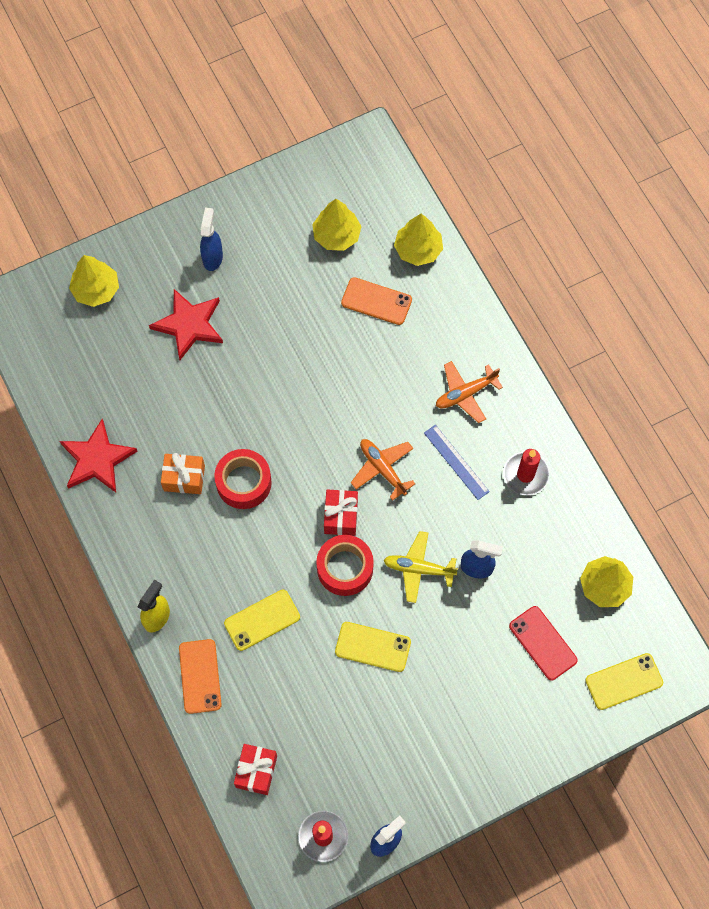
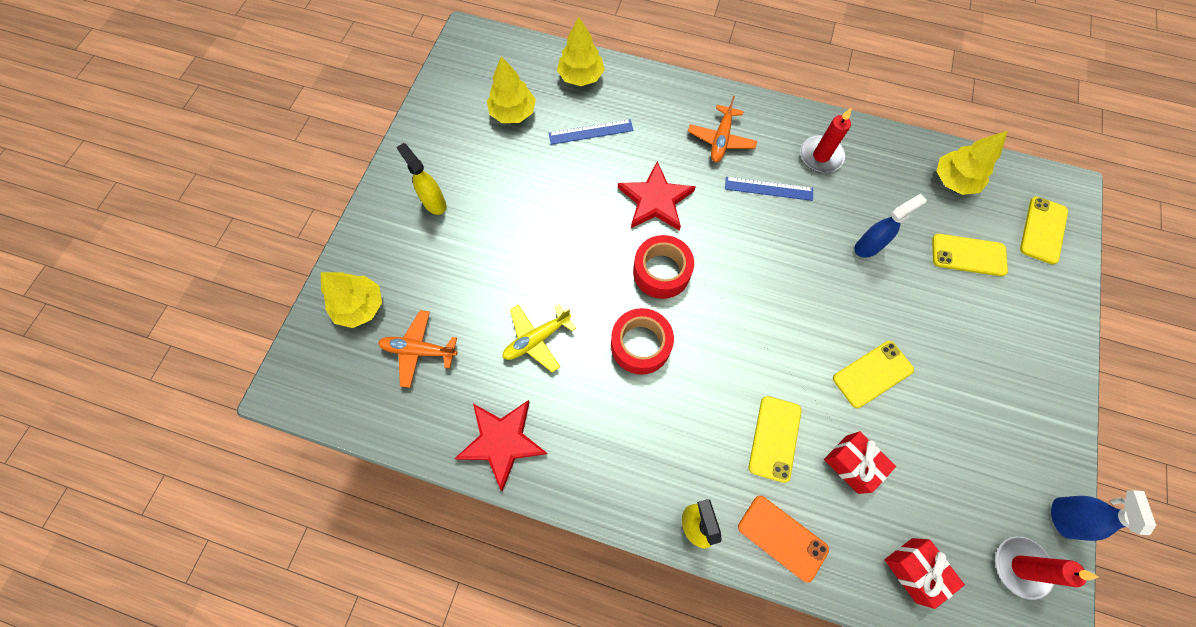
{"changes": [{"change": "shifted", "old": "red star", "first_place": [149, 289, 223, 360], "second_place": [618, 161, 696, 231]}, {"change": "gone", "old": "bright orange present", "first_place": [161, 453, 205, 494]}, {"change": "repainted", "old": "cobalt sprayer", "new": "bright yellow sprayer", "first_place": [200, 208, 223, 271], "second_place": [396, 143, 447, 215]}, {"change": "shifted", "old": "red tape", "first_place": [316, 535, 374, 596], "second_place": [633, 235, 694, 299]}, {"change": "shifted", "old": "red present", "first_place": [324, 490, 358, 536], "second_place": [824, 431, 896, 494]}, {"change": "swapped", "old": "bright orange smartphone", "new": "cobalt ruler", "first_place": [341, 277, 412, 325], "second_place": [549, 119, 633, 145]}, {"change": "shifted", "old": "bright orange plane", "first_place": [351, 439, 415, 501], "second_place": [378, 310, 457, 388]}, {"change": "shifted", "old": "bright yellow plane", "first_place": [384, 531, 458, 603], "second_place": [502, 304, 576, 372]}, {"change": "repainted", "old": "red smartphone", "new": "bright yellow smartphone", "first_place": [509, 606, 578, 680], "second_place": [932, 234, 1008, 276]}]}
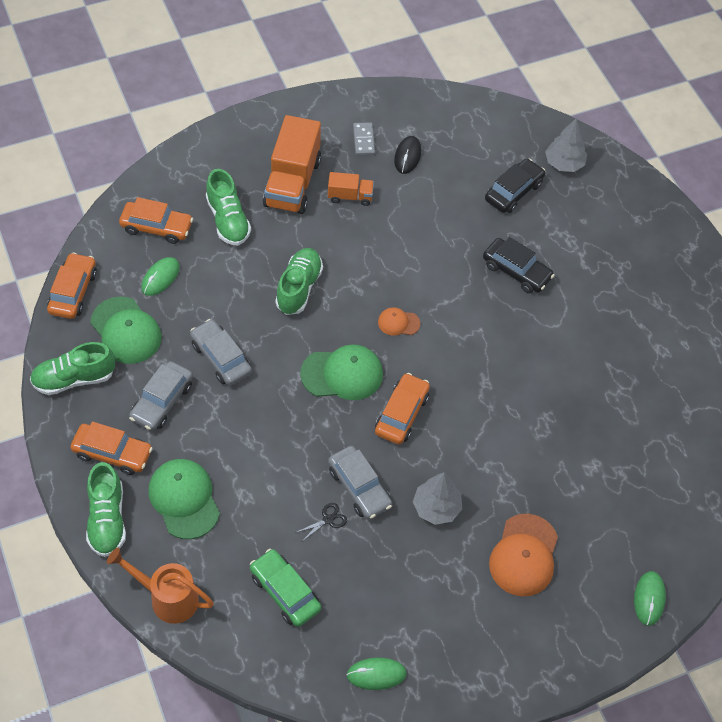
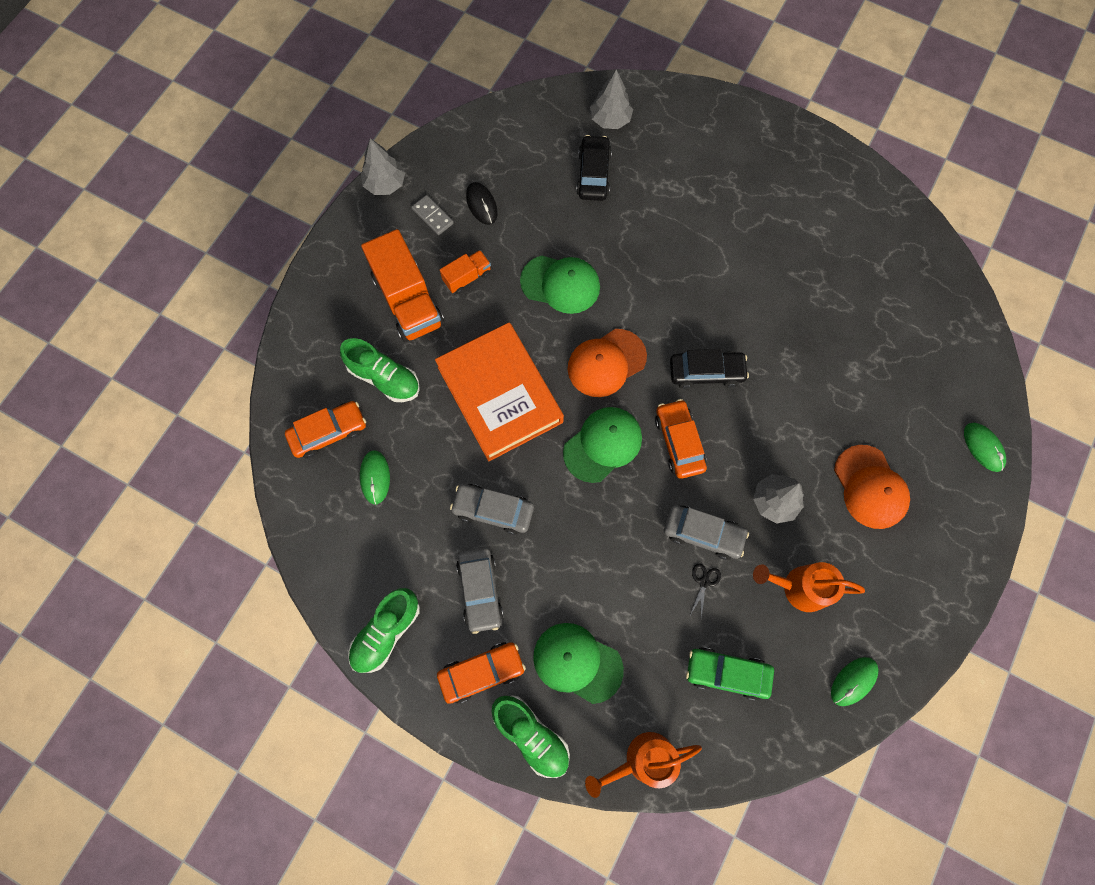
{"changes": [{"change": "gone", "old": "bright orange toy car", "first_place": [47, 252, 97, 319]}, {"change": "shifted", "old": "leaf-green cap", "first_place": [90, 297, 162, 364], "second_place": [520, 256, 600, 314]}, {"change": "swapped", "old": "leaf-green sneaker", "new": "bright orange hardcover", "first_place": [275, 248, 323, 315], "second_place": [435, 322, 564, 461]}, {"change": "scaled", "old": "bright orange cap", "first_place": [378, 307, 420, 336], "second_place": [568, 329, 647, 397], "factor": 1.9}, {"change": "shifted", "old": "jet-black toy car", "first_place": [483, 237, 555, 293], "second_place": [670, 349, 749, 389]}, {"change": "new", "new": "grey tree", "second_place": [361, 138, 405, 195]}, {"change": "new", "new": "bright orange sprinkling can", "second_place": [753, 562, 865, 612]}]}
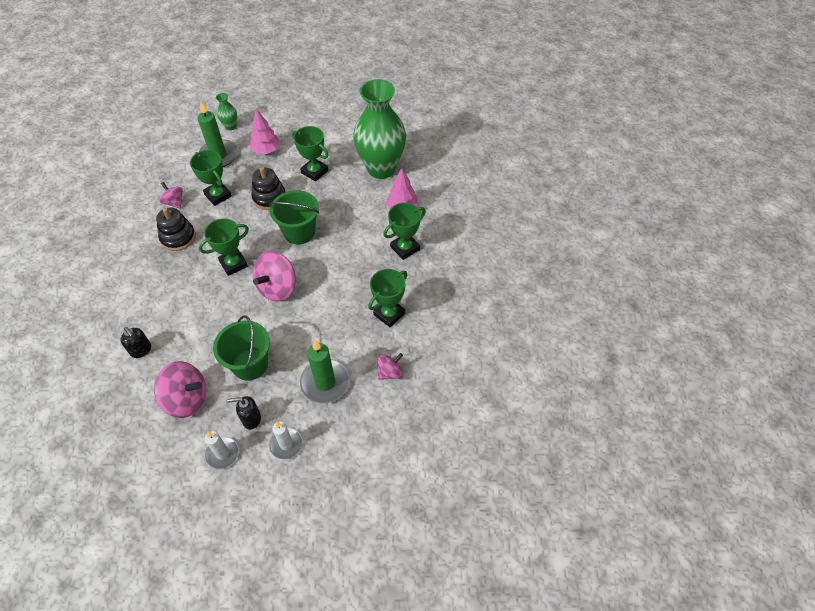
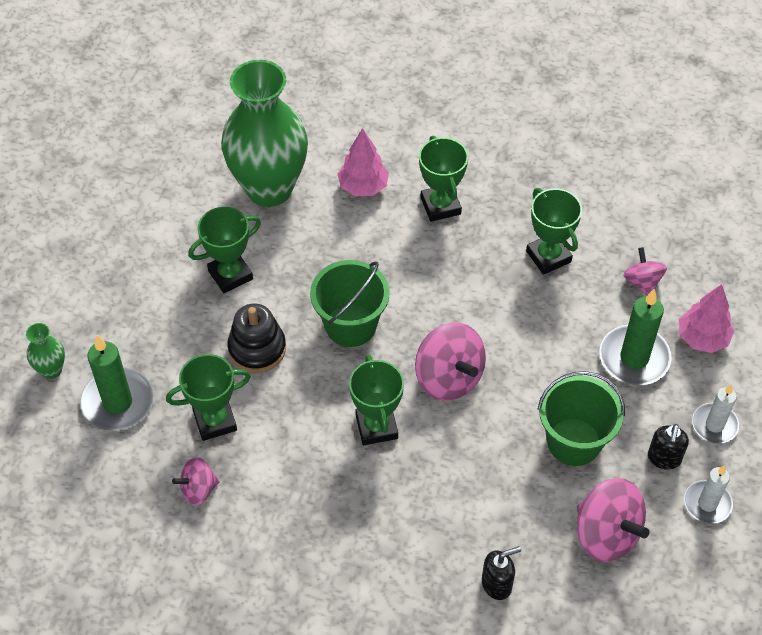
{"changes": [{"change": "rotated", "old": "pink whirligig", "first_place": [154, 361, 206, 418], "second_place": [577, 478, 649, 562], "degrees": 105}, {"change": "gone", "old": "jet-black stacking rings", "first_place": [156, 207, 196, 251]}, {"change": "shifted", "old": "pink tree", "first_place": [250, 109, 280, 154], "second_place": [679, 284, 734, 353]}]}
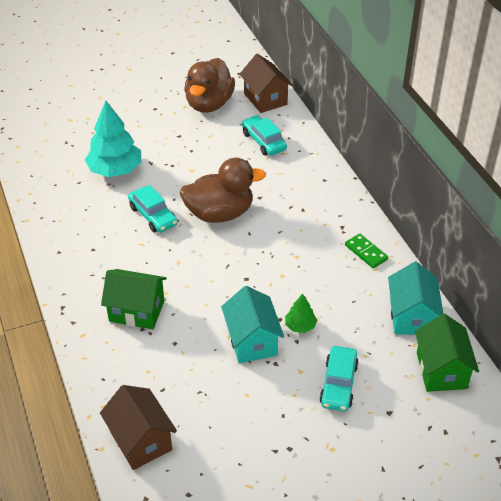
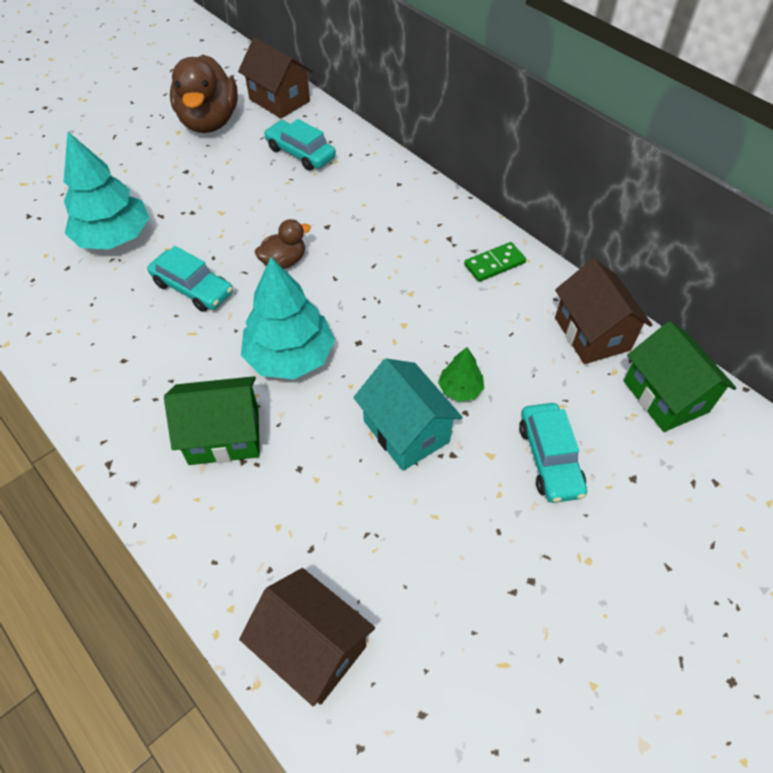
{"changes": [{"change": "scaled", "old": "russet duck", "first_place": [180, 158, 266, 223], "second_place": [255, 219, 311, 269], "factor": 0.51}, {"change": "rotated", "old": "leaf-green domino", "first_place": [345, 234, 388, 268], "second_place": [464, 242, 526, 282], "degrees": -60}, {"change": "repainted", "old": "aqua cottage", "new": "russet cottage", "first_place": [388, 262, 444, 335], "second_place": [555, 259, 652, 364]}, {"change": "new", "new": "aqua tree", "second_place": [241, 257, 335, 380]}]}
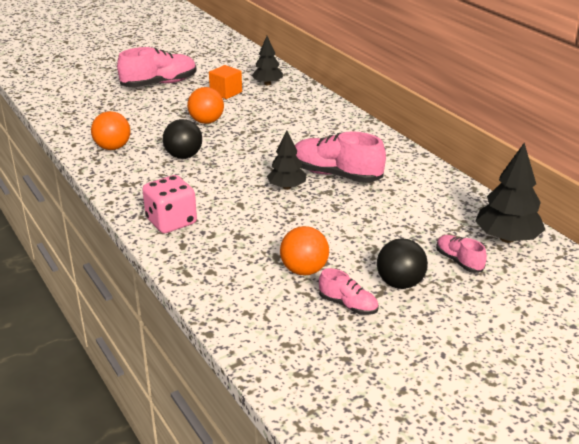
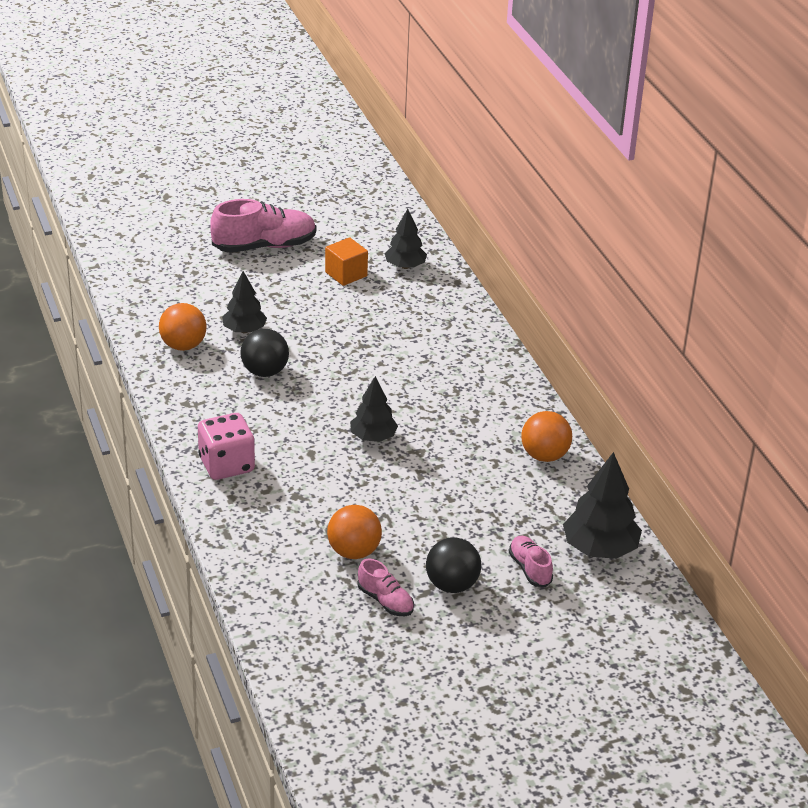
{"changes": [{"change": "shifted", "old": "bright orange play ball", "first_place": [187, 87, 224, 124], "second_place": [521, 411, 572, 462]}, {"change": "gone", "old": "pink sneaker", "first_place": [295, 131, 386, 183]}, {"change": "new", "new": "jet-black tree", "second_place": [222, 271, 267, 333]}]}
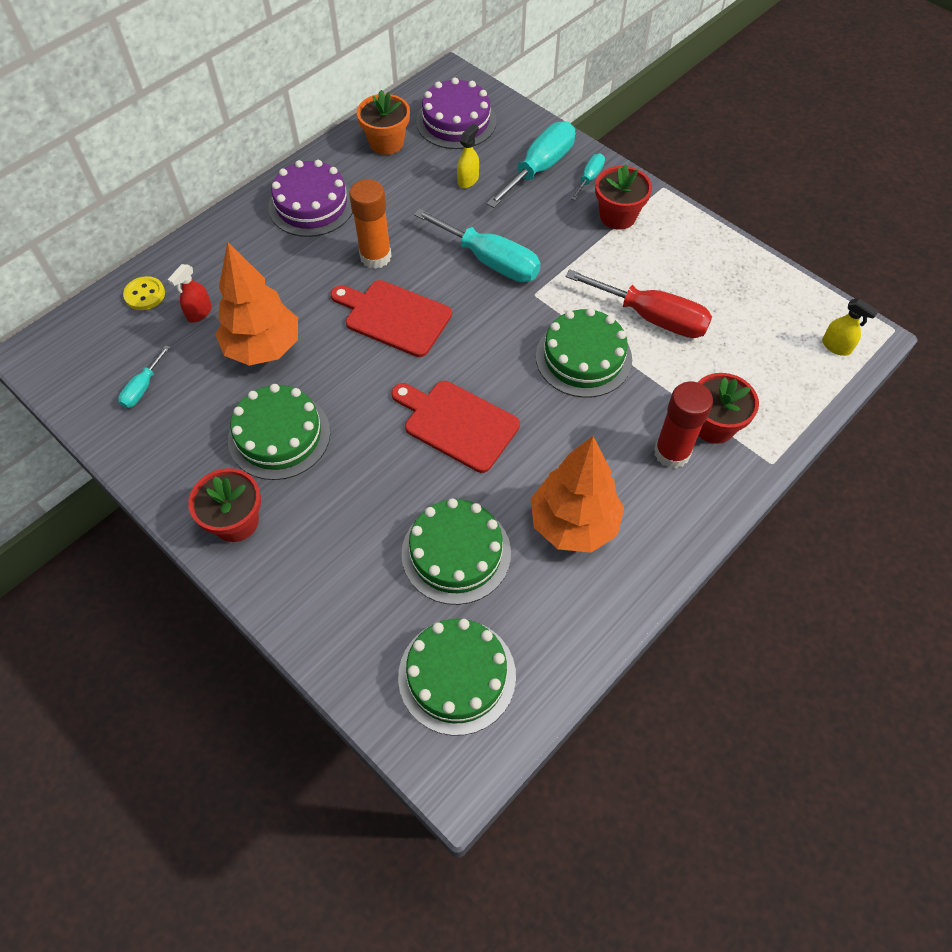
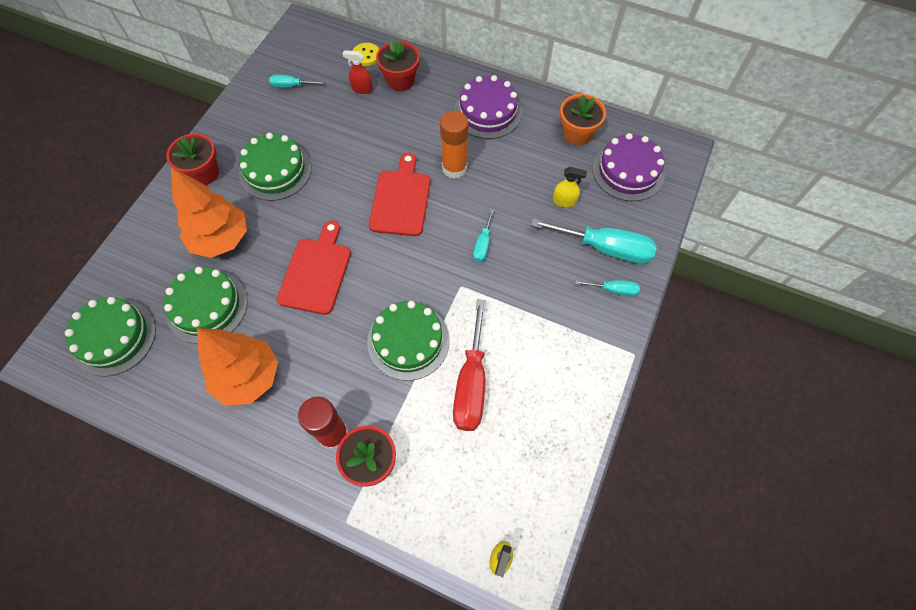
{"changes": [{"change": "shifted", "old": "bright orange tree", "first_place": [215, 242, 298, 366], "second_place": [171, 167, 247, 258]}, {"change": "scaled", "old": "aqua hand screwdriver", "first_place": [414, 208, 541, 282], "second_place": [473, 209, 494, 262], "factor": 0.5}, {"change": "shifted", "old": "red flower pot", "first_place": [595, 164, 652, 230], "second_place": [376, 40, 420, 91]}]}
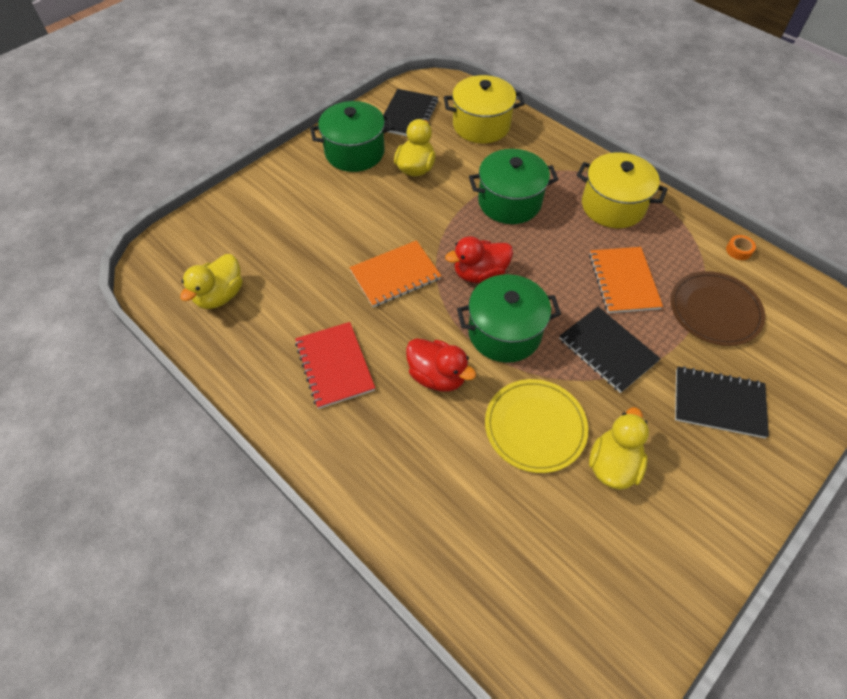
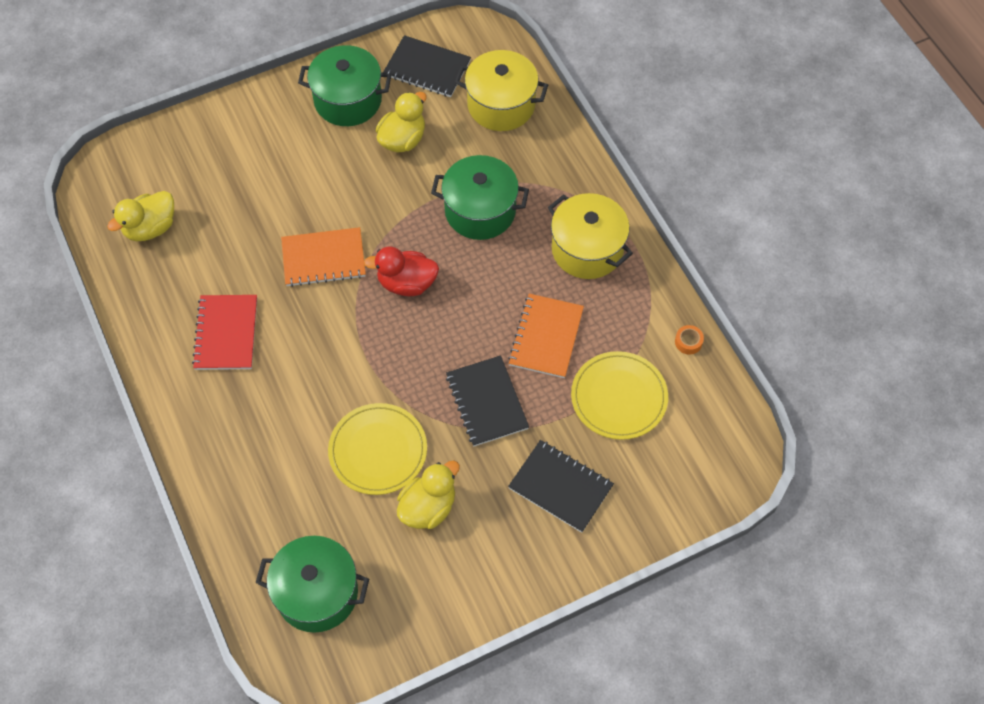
{"changes": [{"change": "rotated", "old": "jet-black notebook", "first_place": [383, 89, 438, 136], "second_place": [383, 35, 471, 97], "degrees": 75}, {"change": "gone", "old": "red duck", "first_place": [406, 338, 476, 392]}, {"change": "shifted", "old": "leaf-green cooking pot", "first_place": [457, 274, 561, 363], "second_place": [255, 536, 369, 633]}, {"change": "repainted", "old": "russet plate", "new": "bright yellow plate", "first_place": [671, 271, 765, 346], "second_place": [571, 351, 668, 440]}]}
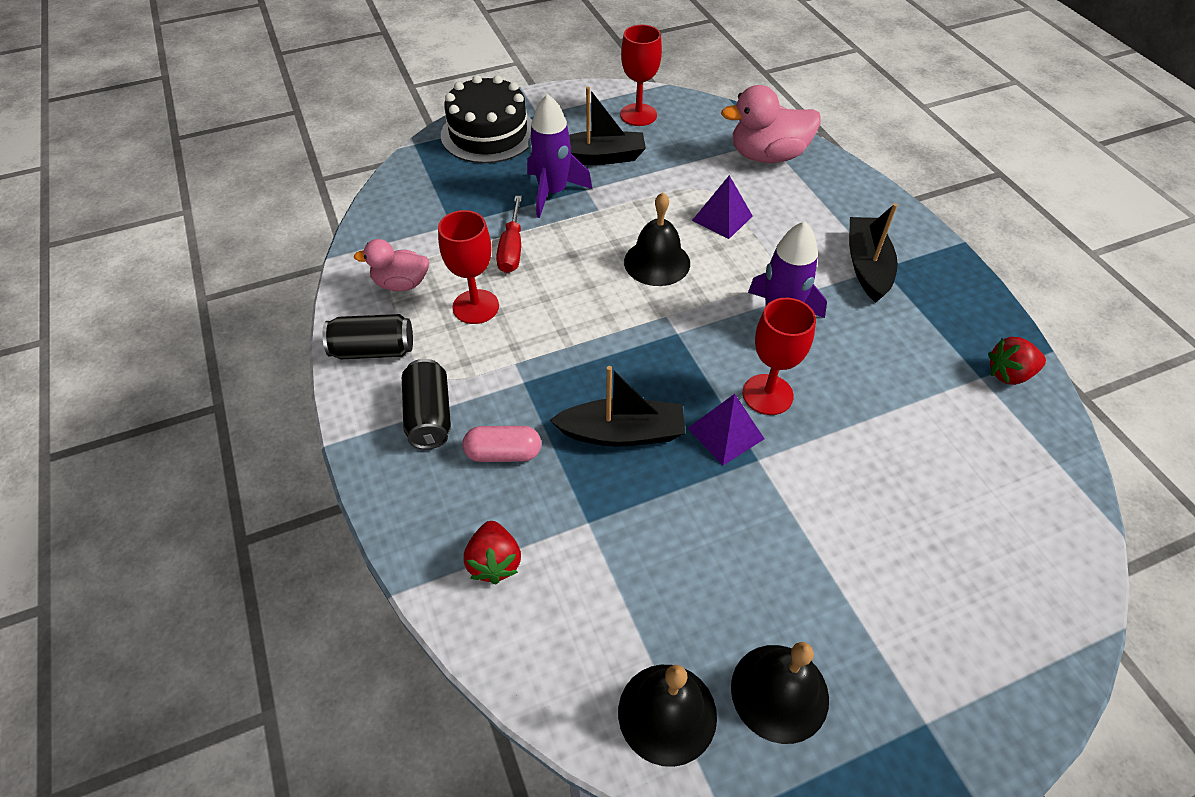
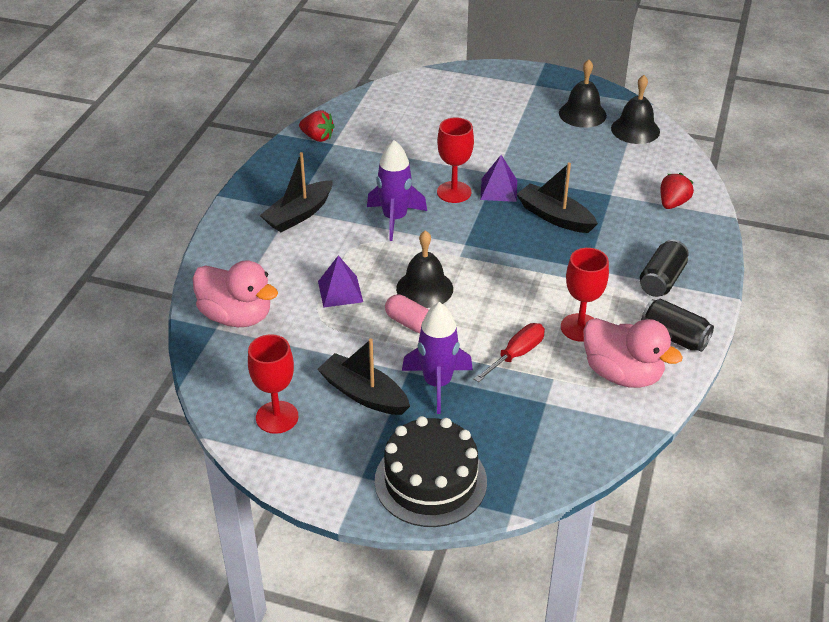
{"changes": [{"change": "scaled", "old": "pink duck", "first_place": [354, 239, 429, 291], "second_place": [583, 318, 683, 388], "factor": 1.62}, {"change": "shifted", "old": "pink capsule", "first_place": [463, 426, 541, 462], "second_place": [385, 294, 429, 333]}]}
